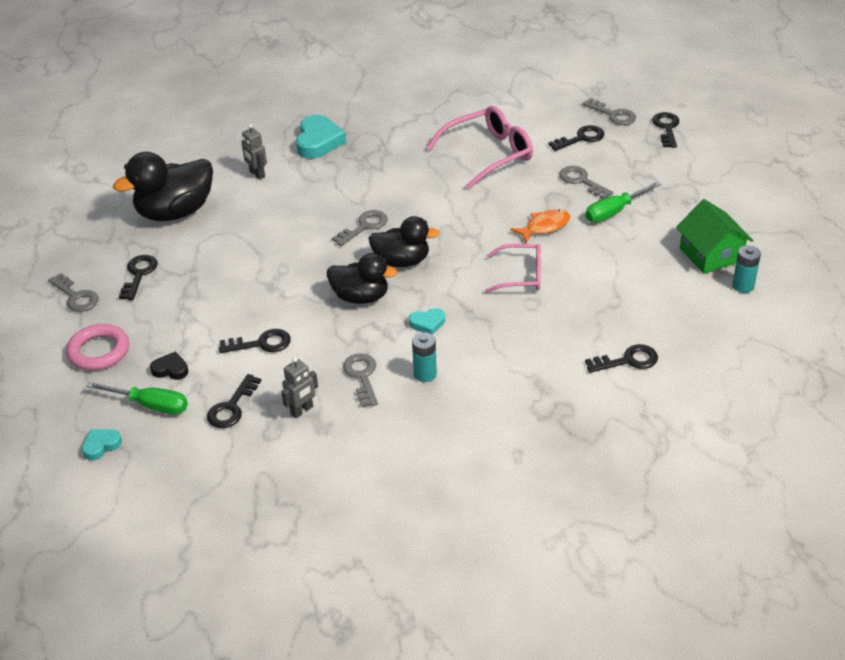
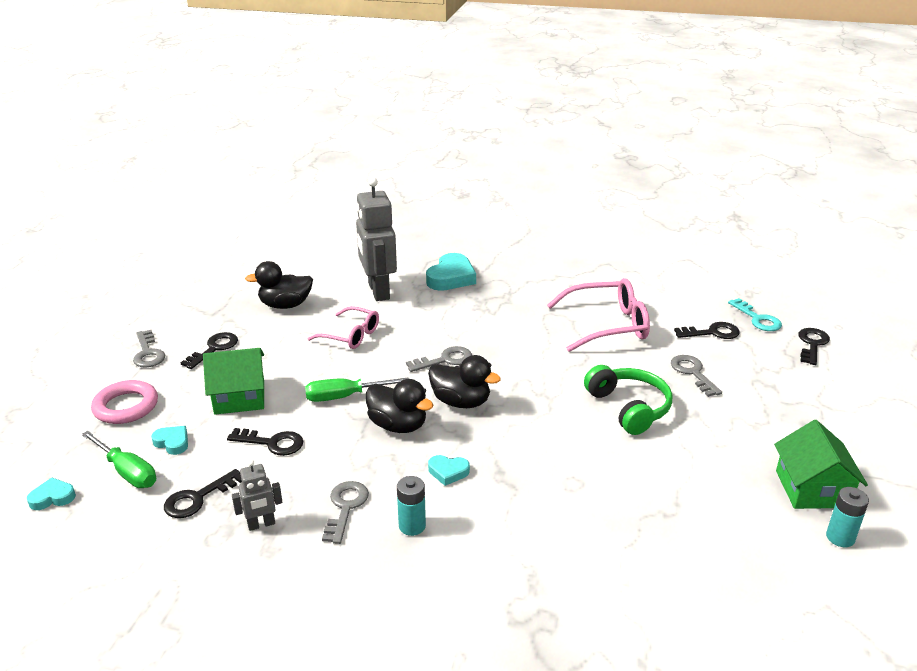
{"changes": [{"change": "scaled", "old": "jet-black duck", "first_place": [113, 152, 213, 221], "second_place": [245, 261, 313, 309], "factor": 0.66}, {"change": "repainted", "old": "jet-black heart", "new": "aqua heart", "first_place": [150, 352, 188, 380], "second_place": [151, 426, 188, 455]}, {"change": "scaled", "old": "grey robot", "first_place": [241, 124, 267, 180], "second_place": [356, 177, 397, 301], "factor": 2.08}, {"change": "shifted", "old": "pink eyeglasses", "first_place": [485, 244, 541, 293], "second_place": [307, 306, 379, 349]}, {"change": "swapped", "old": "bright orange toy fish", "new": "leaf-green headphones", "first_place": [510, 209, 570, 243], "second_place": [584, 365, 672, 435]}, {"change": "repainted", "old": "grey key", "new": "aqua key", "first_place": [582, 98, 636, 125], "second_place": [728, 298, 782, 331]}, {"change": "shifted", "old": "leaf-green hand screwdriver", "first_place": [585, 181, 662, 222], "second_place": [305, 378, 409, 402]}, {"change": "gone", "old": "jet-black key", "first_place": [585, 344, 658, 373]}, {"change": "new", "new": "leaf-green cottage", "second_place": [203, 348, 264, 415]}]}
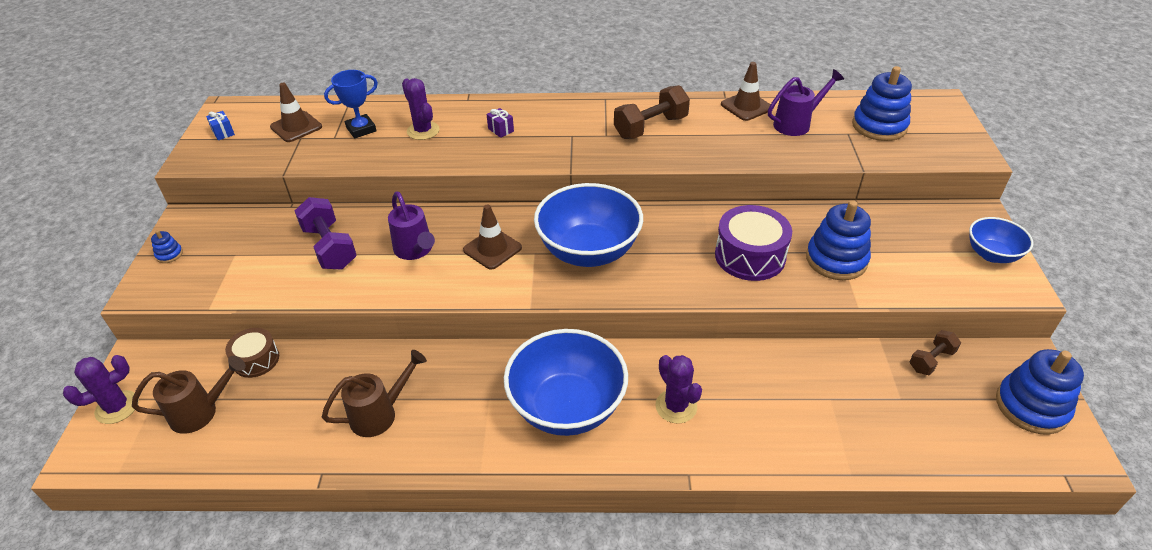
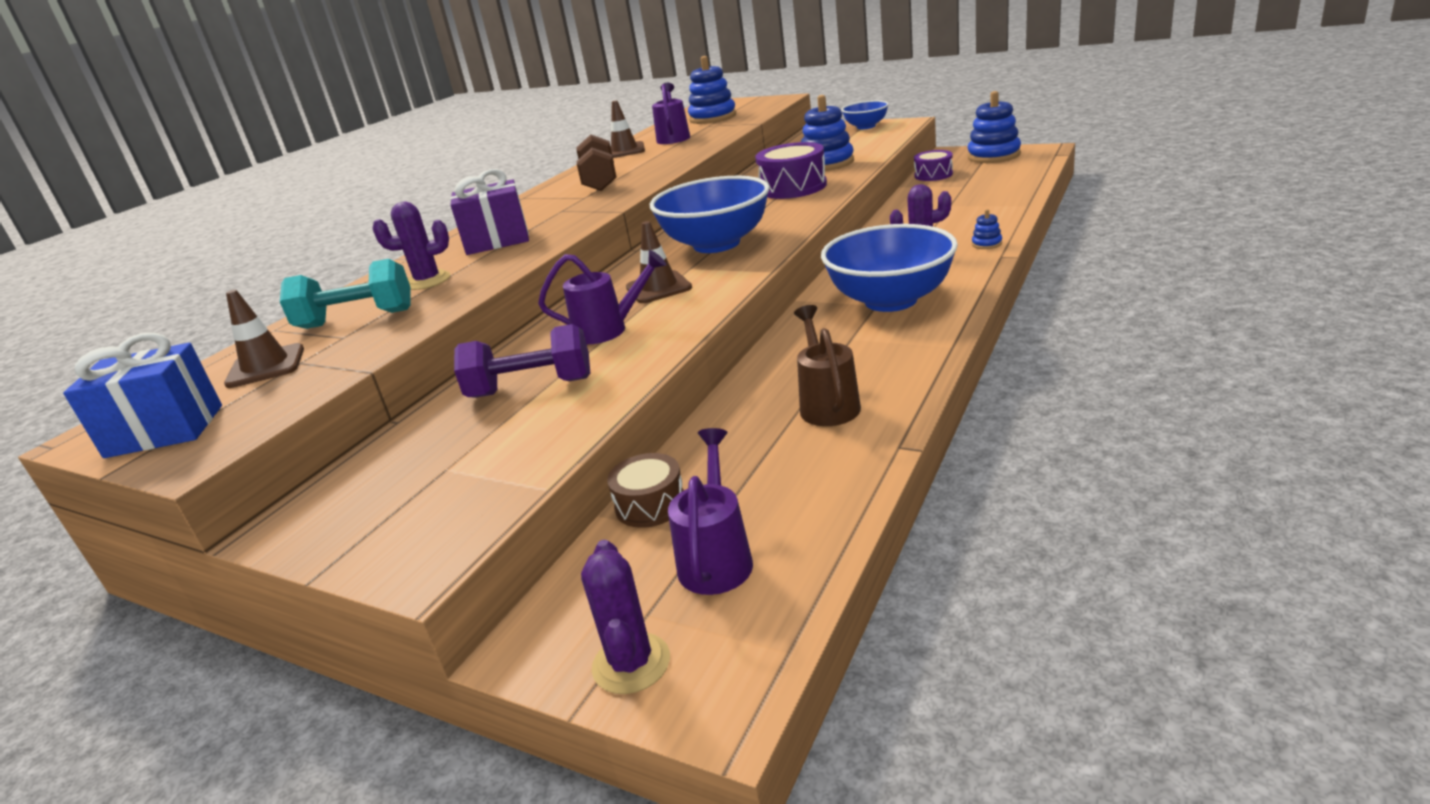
{"changes": [{"change": "repainted", "old": "russet sprinkling can", "new": "violet sprinkling can", "first_place": [132, 356, 246, 434], "second_place": [668, 428, 753, 595]}, {"change": "shifted", "old": "cobalt stacking rings", "first_place": [151, 230, 183, 263], "second_place": [972, 209, 1002, 249]}, {"change": "scaled", "old": "cobalt present", "first_place": [206, 111, 235, 140], "second_place": [63, 332, 222, 458], "factor": 2.26}, {"change": "swapped", "old": "cobalt prize cup", "new": "aqua hand weight", "first_place": [324, 70, 378, 138], "second_place": [280, 259, 411, 329]}, {"change": "scaled", "old": "violet present", "first_place": [486, 108, 514, 138], "second_place": [450, 169, 529, 255], "factor": 2.26}, {"change": "swapped", "old": "russet hand weight", "new": "violet toy drum", "first_place": [909, 330, 961, 375], "second_place": [914, 150, 953, 181]}]}
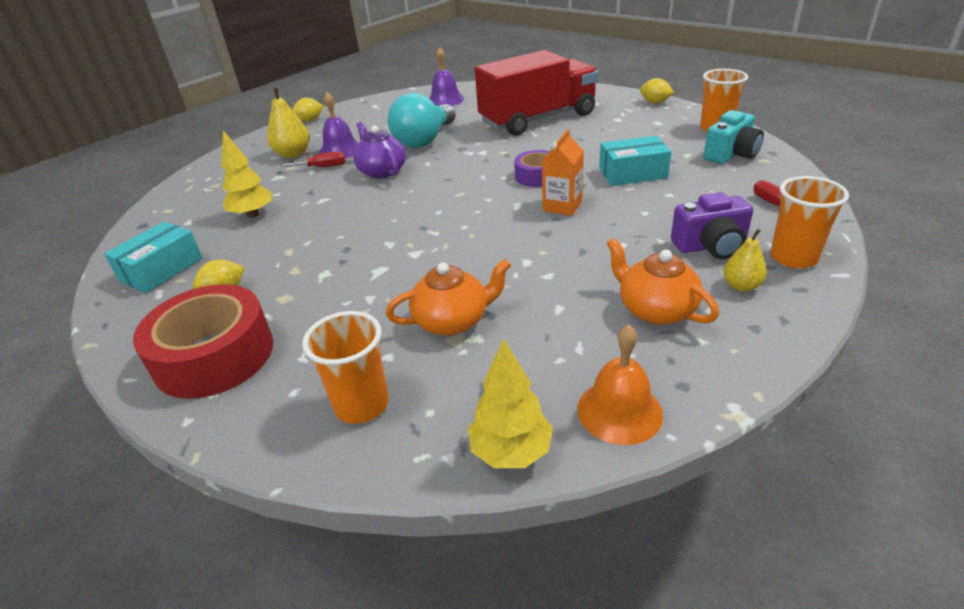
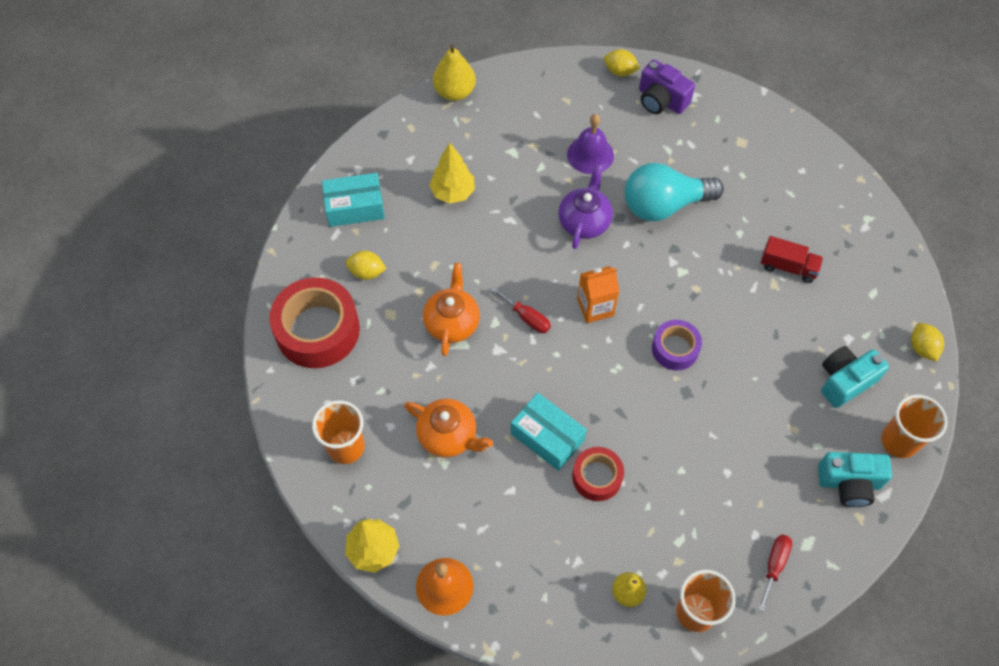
{"changes": [{"change": "shifted", "old": "bright yellow toy pear", "first_place": [267, 86, 310, 158], "second_place": [433, 44, 476, 101]}, {"change": "shifted", "old": "red hand screwdriver", "first_place": [279, 151, 346, 167], "second_place": [491, 287, 551, 333]}, {"change": "gone", "old": "violet school bell", "first_place": [429, 47, 464, 106]}, {"change": "scaled", "old": "red toy truck", "first_place": [475, 50, 598, 136], "second_place": [761, 236, 823, 283], "factor": 0.41}, {"change": "shifted", "old": "bright orange juice carton", "first_place": [542, 129, 584, 216], "second_place": [577, 266, 619, 323]}, {"change": "shifted", "old": "aqua parcel", "first_place": [599, 136, 672, 186], "second_place": [511, 393, 587, 471]}, {"change": "shifted", "old": "bright orange teapot", "first_place": [606, 238, 719, 325], "second_place": [423, 263, 480, 356]}, {"change": "shifted", "old": "violet compact camera", "first_place": [671, 192, 753, 259], "second_place": [639, 59, 695, 114]}, {"change": "new", "new": "red tape", "second_place": [572, 447, 624, 501]}, {"change": "new", "new": "aqua compact camera", "second_place": [821, 346, 889, 408]}]}
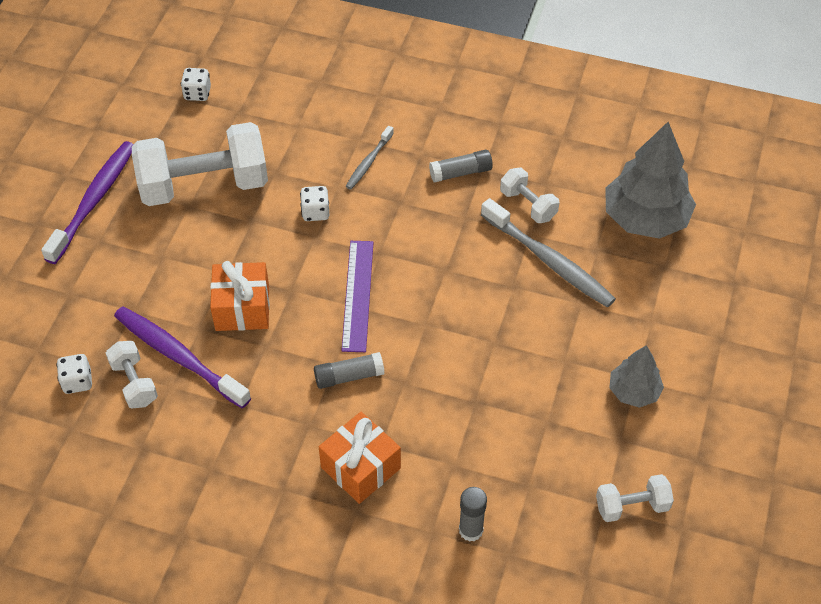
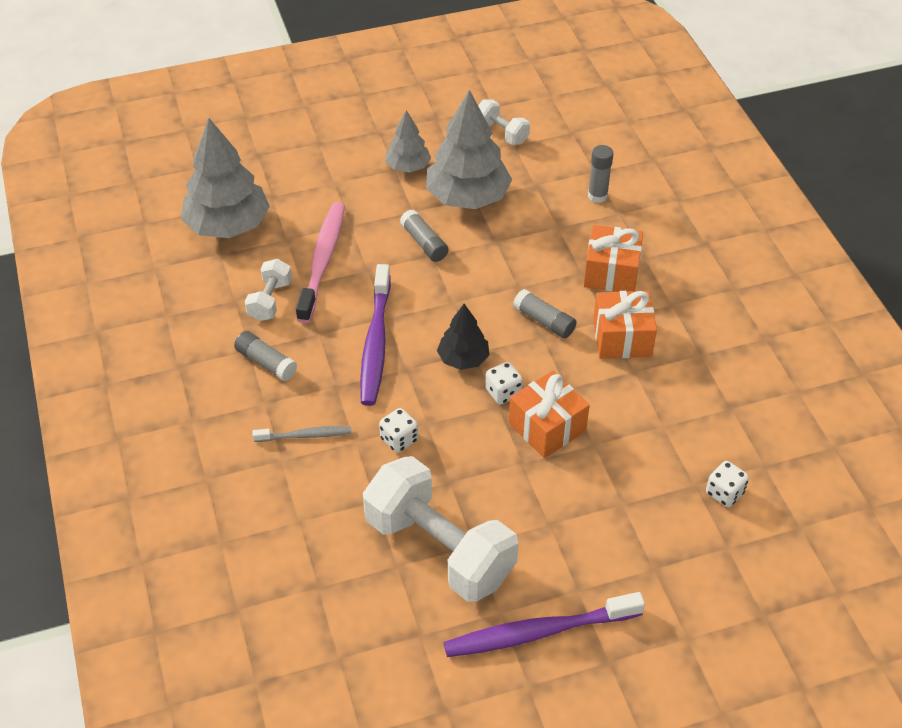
{"changes": [{"change": "gone", "old": "snow-white hand weight", "first_place": [106, 341, 158, 408]}, {"change": "shifted", "old": "violet dental brush", "first_place": [114, 307, 251, 409], "second_place": [360, 264, 391, 406]}, {"change": "shifted", "old": "snow-white dice", "first_place": [181, 68, 211, 101], "second_place": [485, 362, 523, 404]}, {"change": "swapped", "old": "violet ruler", "new": "jet-black tree", "first_place": [341, 241, 373, 352], "second_place": [437, 304, 489, 370]}, {"change": "repainted", "old": "grey dental brush", "new": "pink dental brush", "first_place": [481, 198, 616, 308], "second_place": [296, 202, 345, 323]}, {"change": "new", "new": "grey glue stick", "second_place": [400, 209, 449, 262]}, {"change": "new", "new": "grey tree", "second_place": [426, 90, 512, 209]}, {"change": "new", "new": "bright orange present", "second_place": [593, 291, 657, 359]}]}
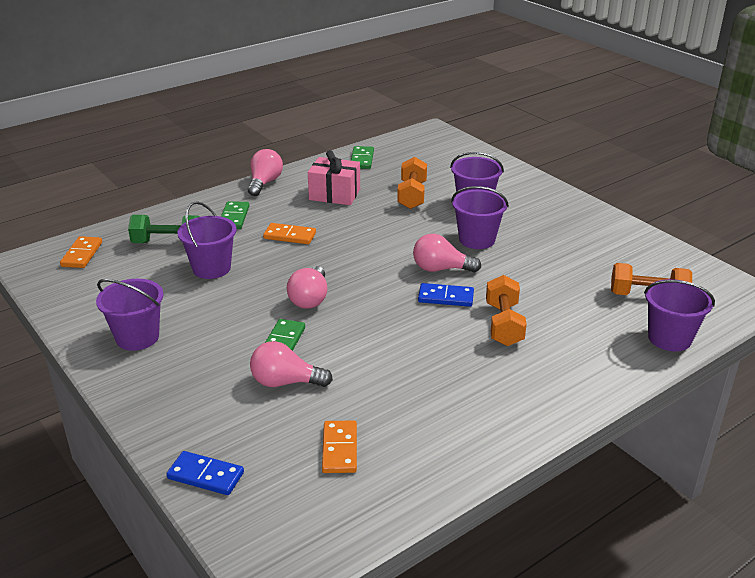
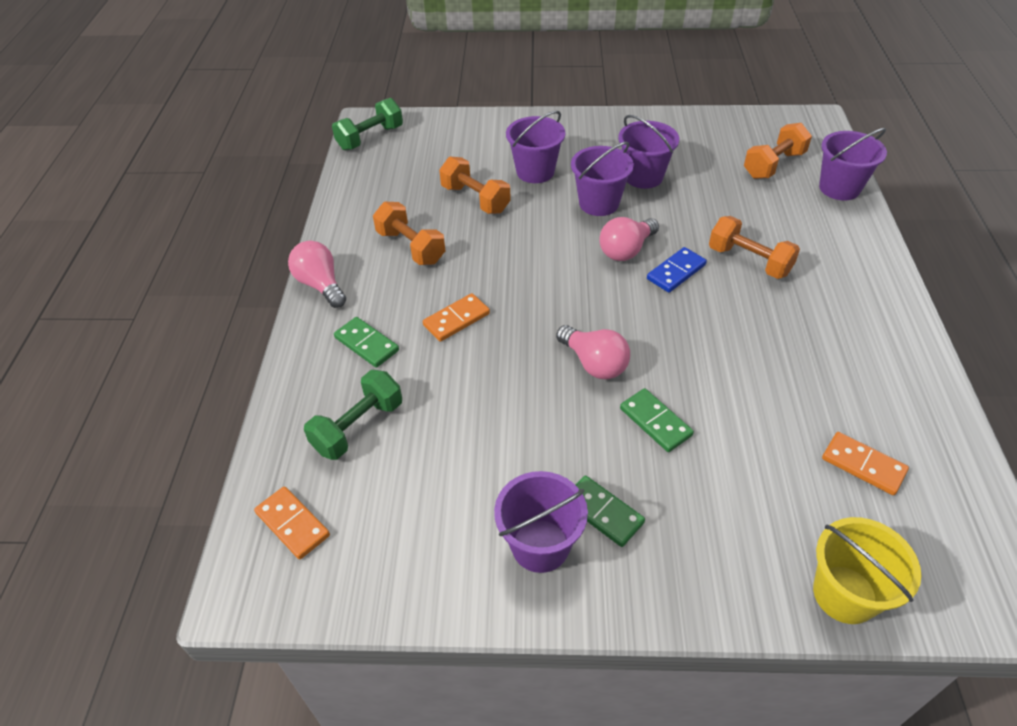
{"changes": [{"change": "swapped", "old": "cobalt domino", "new": "bright yellow bucket", "first_place": [166, 451, 244, 495], "second_place": [813, 517, 921, 624]}, {"change": "shifted", "old": "violet bucket", "first_place": [177, 201, 236, 279], "second_place": [618, 115, 679, 189]}, {"change": "gone", "old": "pink lightbulb", "first_place": [250, 341, 333, 387]}, {"change": "swapped", "old": "pink present", "new": "bright orange hand weight", "first_place": [308, 150, 360, 205], "second_place": [373, 202, 445, 265]}, {"change": "shifted", "old": "leaf-green domino", "first_place": [351, 146, 374, 169], "second_place": [576, 476, 645, 547]}, {"change": "new", "new": "leaf-green hand weight", "second_place": [332, 98, 403, 151]}]}
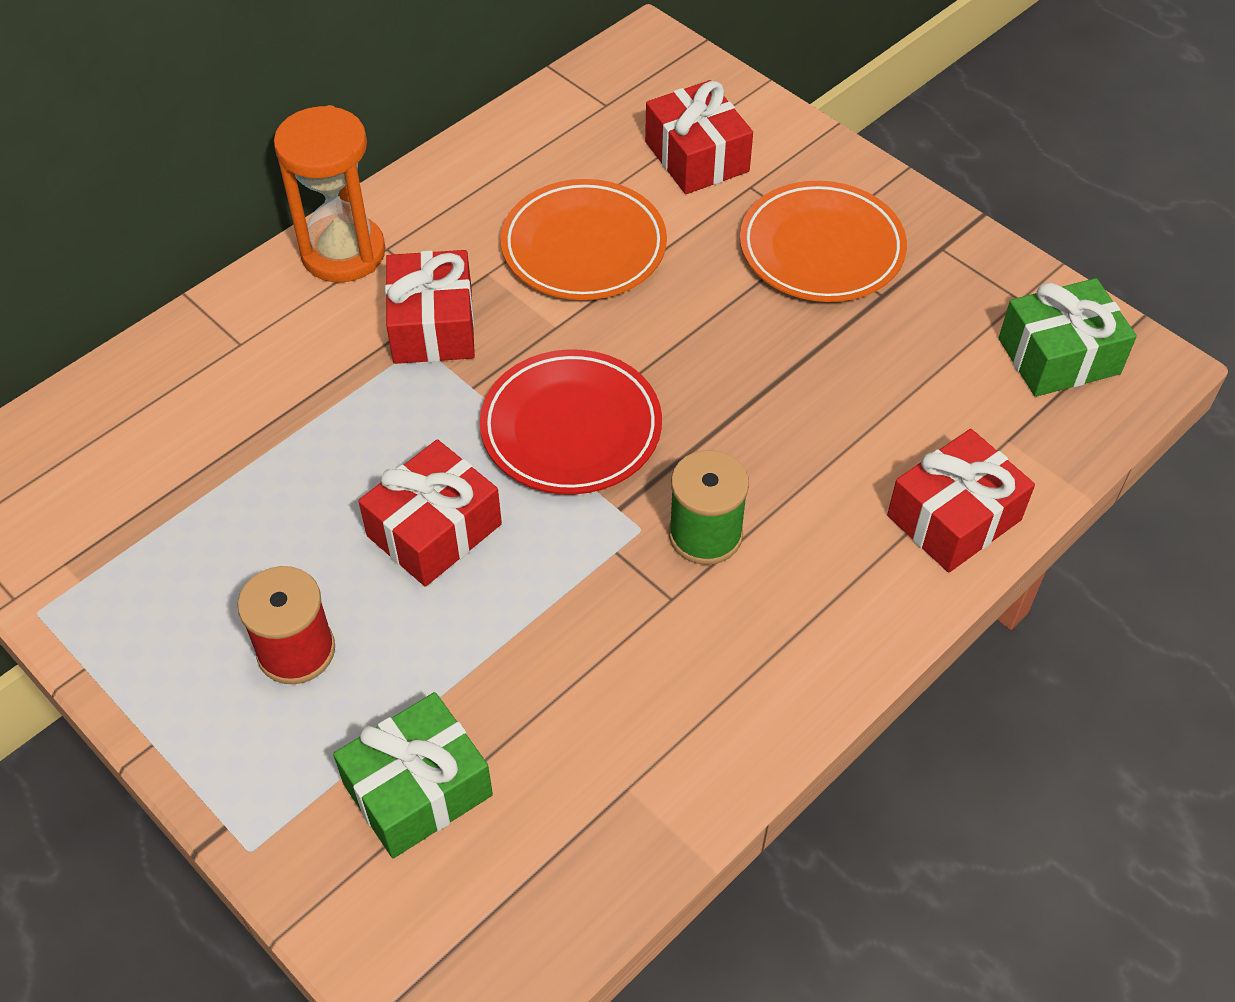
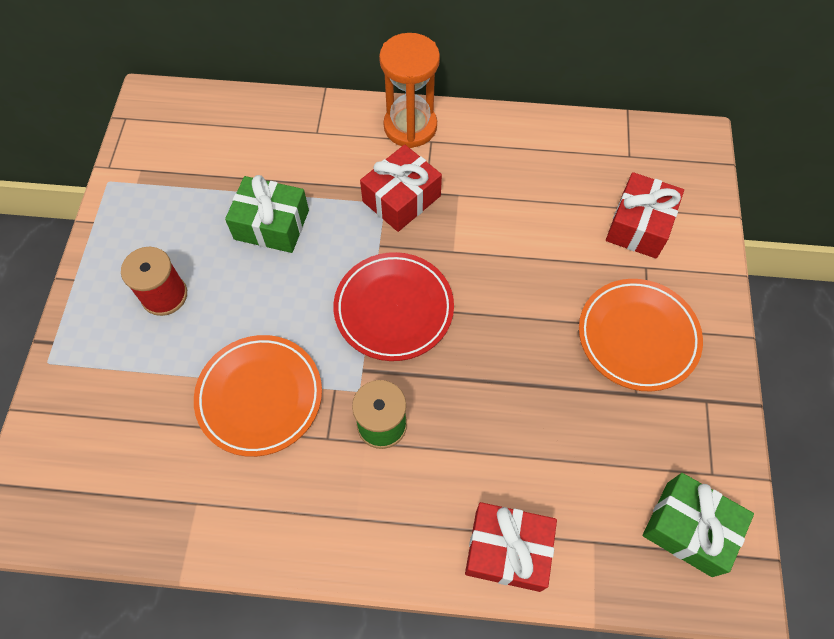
{"changes": [{"change": "shifted", "old": "leaf-green present", "first_place": [333, 692, 493, 858], "second_place": [225, 175, 309, 253]}, {"change": "gone", "old": "red present", "first_place": [358, 439, 502, 587]}, {"change": "shifted", "old": "bright orange plate", "first_place": [501, 179, 667, 300], "second_place": [194, 335, 322, 457]}]}
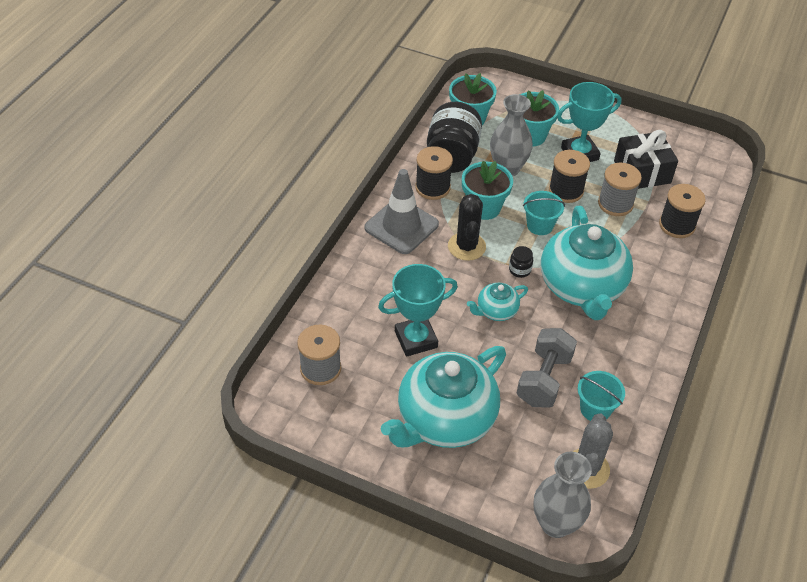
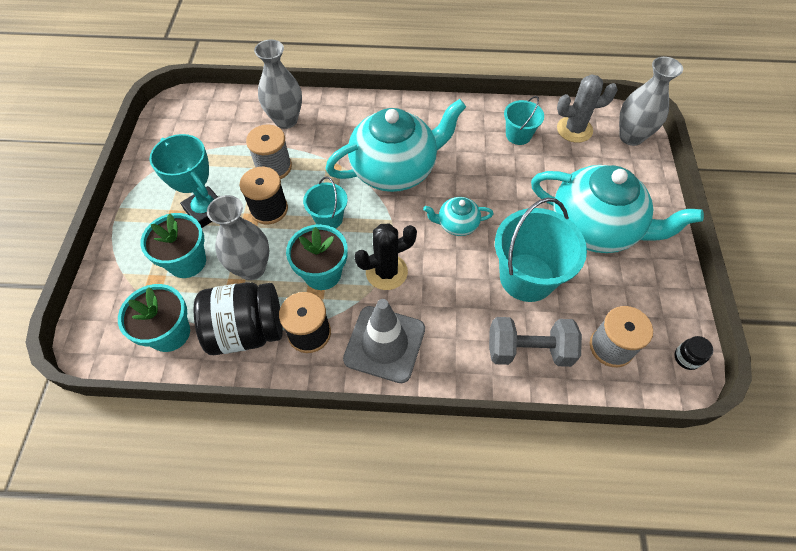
{"changes": [{"change": "swapped", "old": "aqua prize cup", "new": "aqua bucket", "first_place": [378, 264, 458, 357], "second_place": [495, 197, 587, 302]}, {"change": "rotated", "old": "aqua teapot", "first_place": [467, 283, 528, 321], "second_place": [423, 197, 494, 236], "degrees": 135}, {"change": "shifted", "old": "jet-black jam jar", "first_place": [509, 246, 533, 278], "second_place": [674, 336, 713, 370]}, {"change": "shifted", "old": "grey hand weight", "first_place": [517, 328, 577, 408], "second_place": [489, 317, 582, 367]}, {"change": "gone", "old": "jet-black present", "first_place": [614, 130, 678, 189]}, {"change": "swapped", "old": "jet-black reel of thread", "new": "grey flower vase", "first_place": [659, 184, 706, 238], "second_place": [254, 40, 302, 129]}]}
